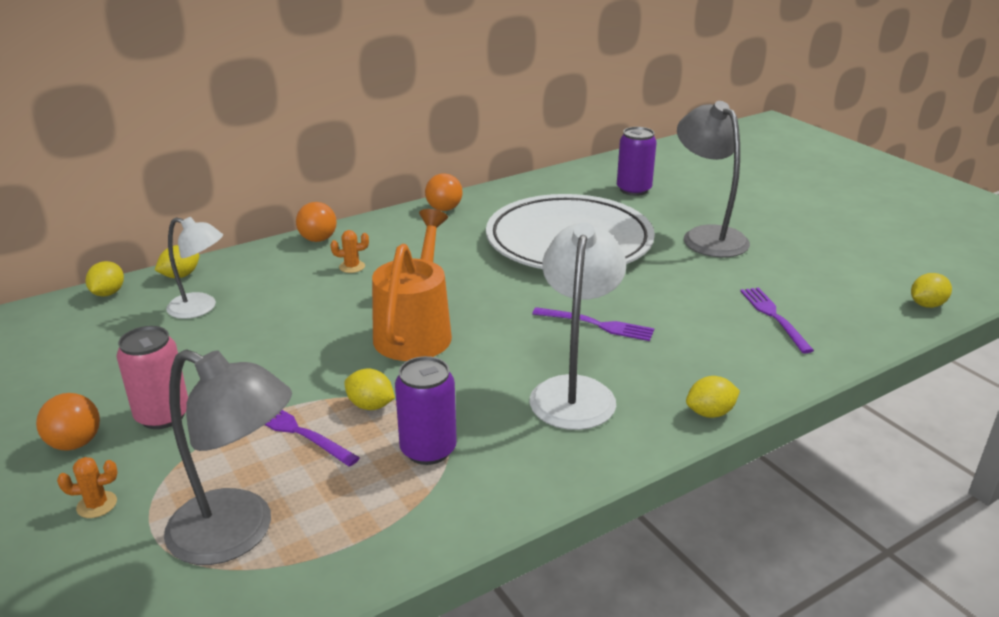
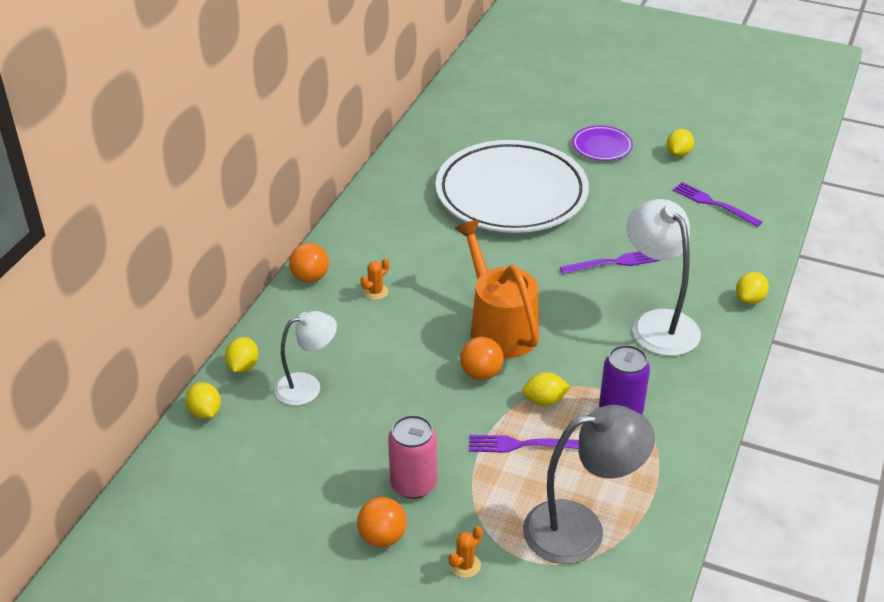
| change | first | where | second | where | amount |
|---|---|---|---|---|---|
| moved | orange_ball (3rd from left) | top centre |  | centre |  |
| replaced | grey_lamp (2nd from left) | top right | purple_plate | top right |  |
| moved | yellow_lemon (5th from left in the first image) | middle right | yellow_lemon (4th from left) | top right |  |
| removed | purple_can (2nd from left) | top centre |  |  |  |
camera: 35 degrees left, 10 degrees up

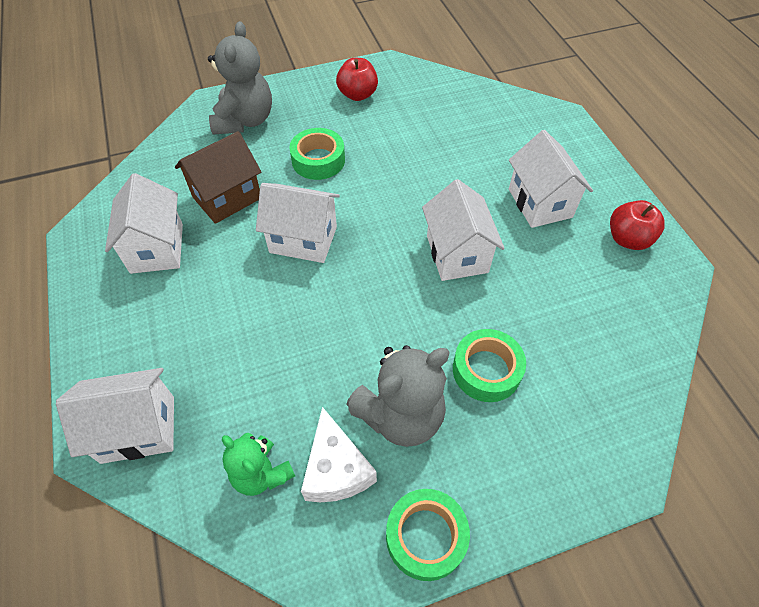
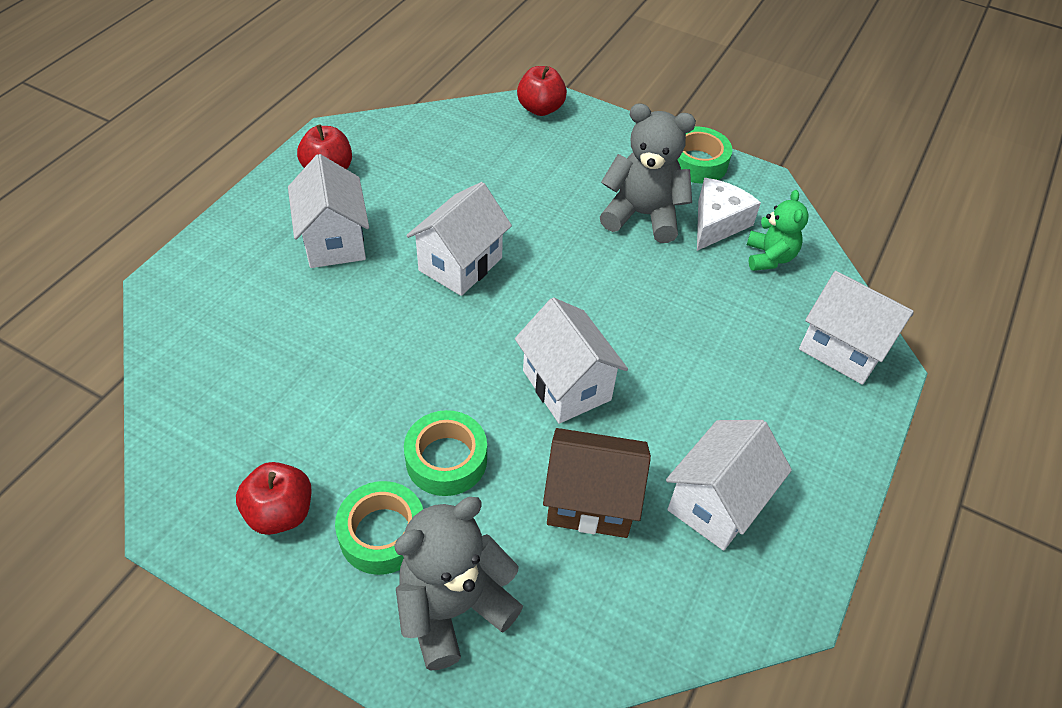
| change | first | where | second | where | amount |
|---|---|---|---|---|---|
| turned | white_house (5th from left in the first image) | top right | white_house (1st from left) | top left | 45 degrees counterclockwise |
| moved | green_tape (3rd from left in the first image) | centre | green_tape (1st from left) | bottom centre |  |
| added |  |  | red_apple (3rd from left) | top centre |  |
camera: 135 degrees left, 5 degrees down

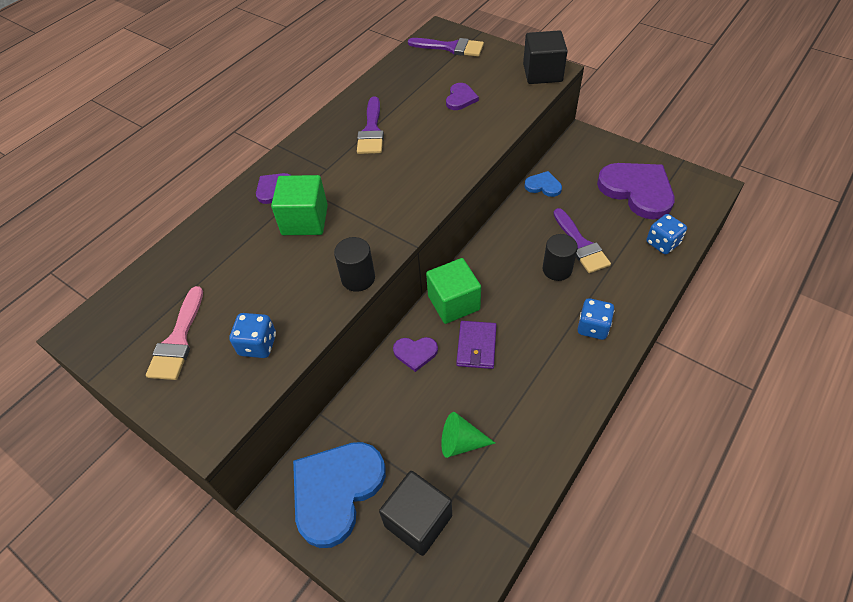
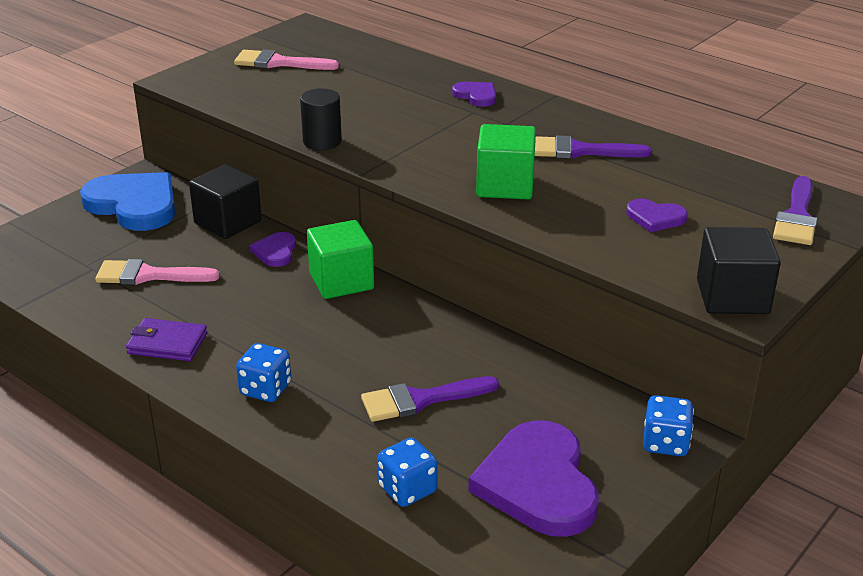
| change | first | where | second | where | amount |
|---|---|---|---|---|---|
| replaced | green_cone | bottom centre | pink_brush (1st from left) | middle left |  |
| moved | purple_wallet | centre |  | middle left |  |
| moved | black_cube (1st from left) | bottom centre |  | middle left |  |
| turned | purple_heart (4th from left in the first image) | top right | purple_heart (3rd from left) | bottom centre | 120 degrees clockwise |
| moved | green_cube (1st from left in the first image) | centre | green_cube (2nd from left) | top centre |  |
| moved | blue_dice (1st from left in the first image) | middle left | blue_dice (3rd from left) | bottom right |  |
| removed | blue_heart (2nd from left) | top centre |  |  |  |
| removed | black_cylinder (2nd from left) | centre |  |  |  |
camera: 90 degrees right, 20 degrees down

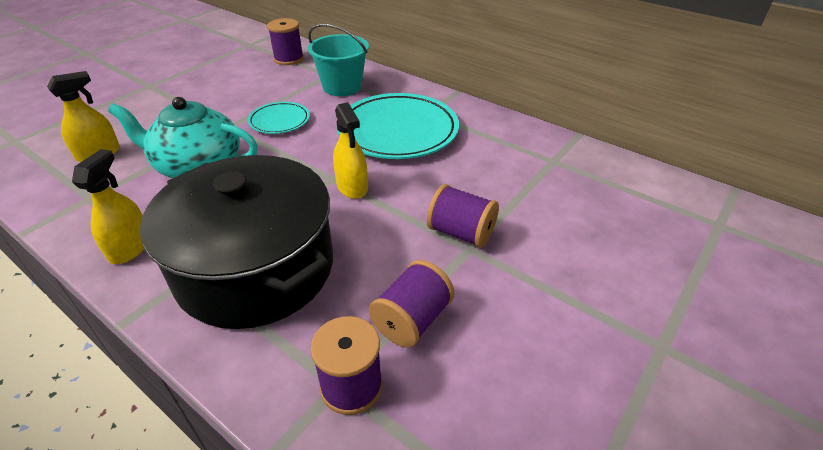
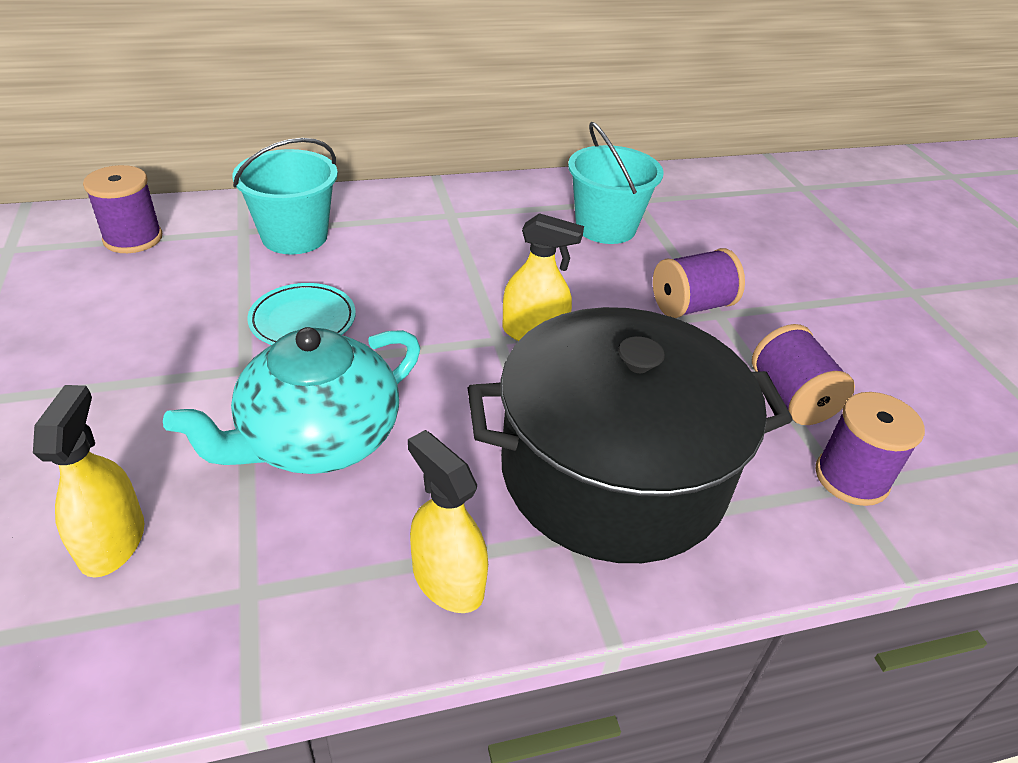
| change | first | where | second | where | amount |
|---|---|---|---|---|---|
| added |  |  | turquoise_bucket (2nd from left) | top centre |  |
| removed | turquoise_plate (2nd from left) | top centre |  |  |  |
camera: 55 degrees left, 0 degrees up

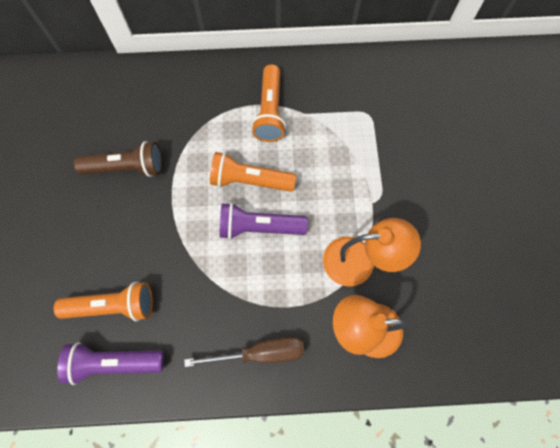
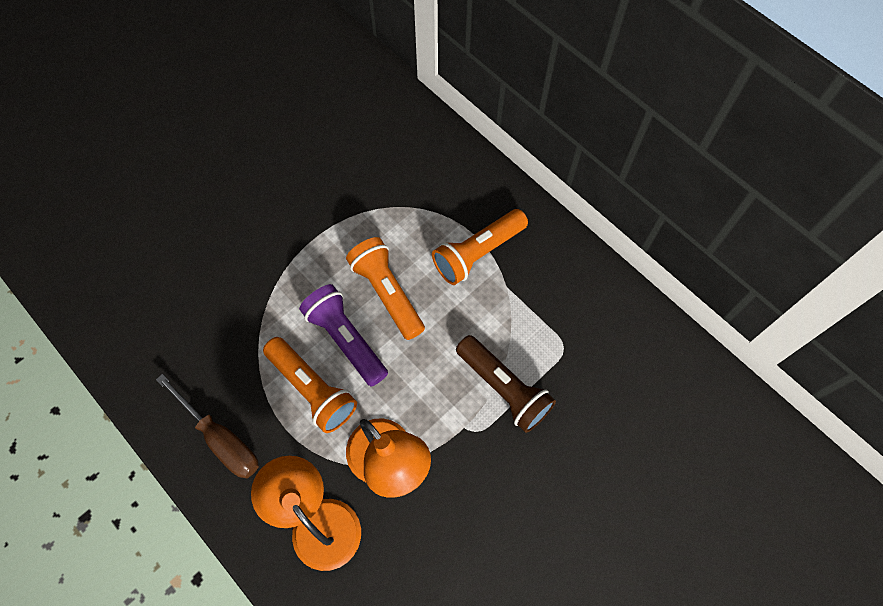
| change | first | where | second | where | amount |
|---|---|---|---|---|---|
| moved | orange_flashlight (1st from left) | bottom left |  | centre |  |
| moved | brown_flashlight | middle left |  | centre |  |
| removed | purple_flashlight (1st from left) | bottom left |  |  |  |
camera: 50 degrees right, 5 degrees down

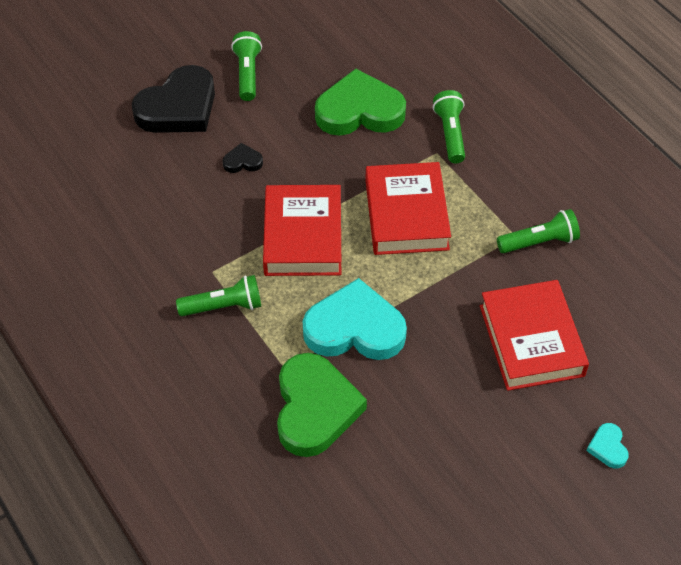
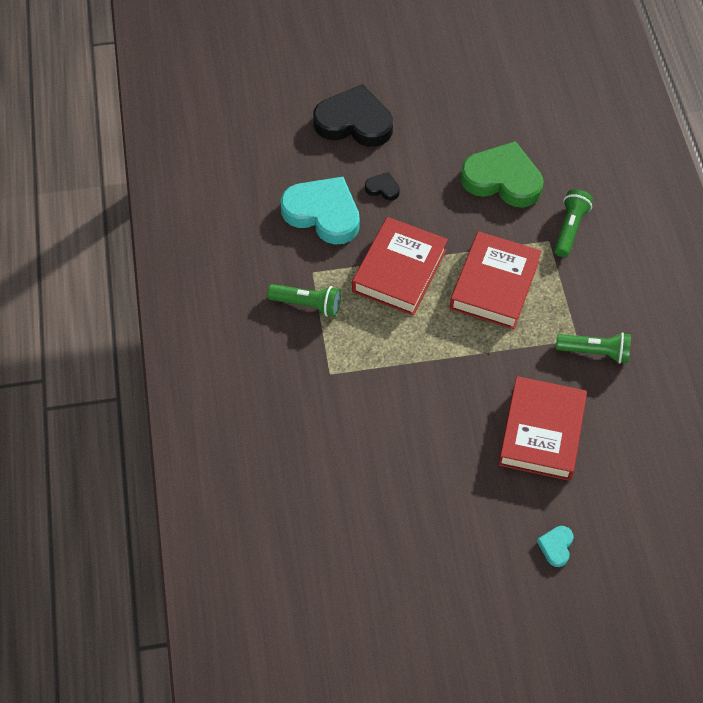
| change | first | where | second | where | amount |
|---|---|---|---|---|---|
| moved | turquoise_heart (1st from left) | centre |  | top centre |  |
| turned | black_heart (1st from left) | top left |  | top centre | 150 degrees counterclockwise |
| removed | green_flashlight (2nd from left) | top centre |  |  |  |
| removed | green_heart (1st from left) | bottom centre |  |  |  |
camera: 25 degrees right, 5 degrees up

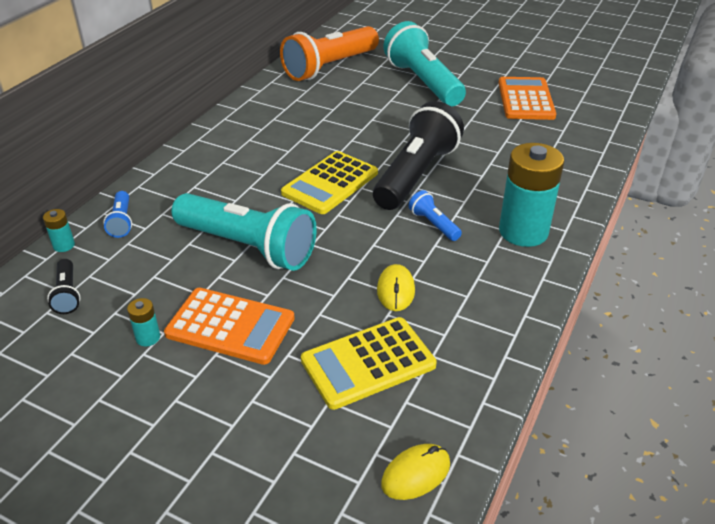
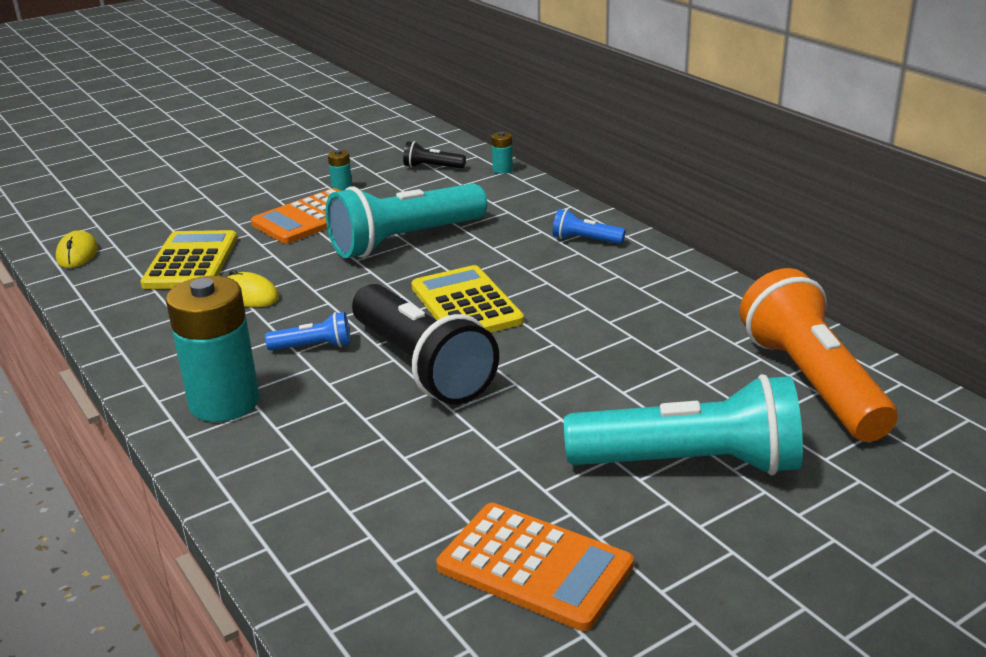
| change | first | where | second | where | amount |
|---|---|---|---|---|---|
| moved | blue_flashlight (1st from left in the first image) | middle left | blue_flashlight (2nd from left) | centre |  |
camera: 120 degrees right, 10 degrees down

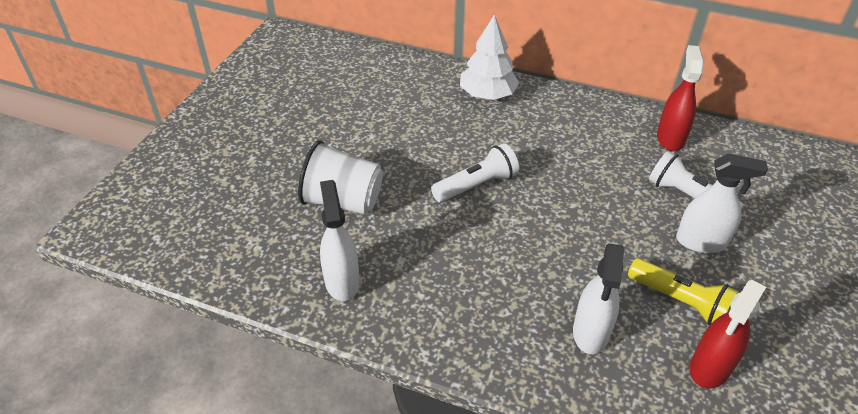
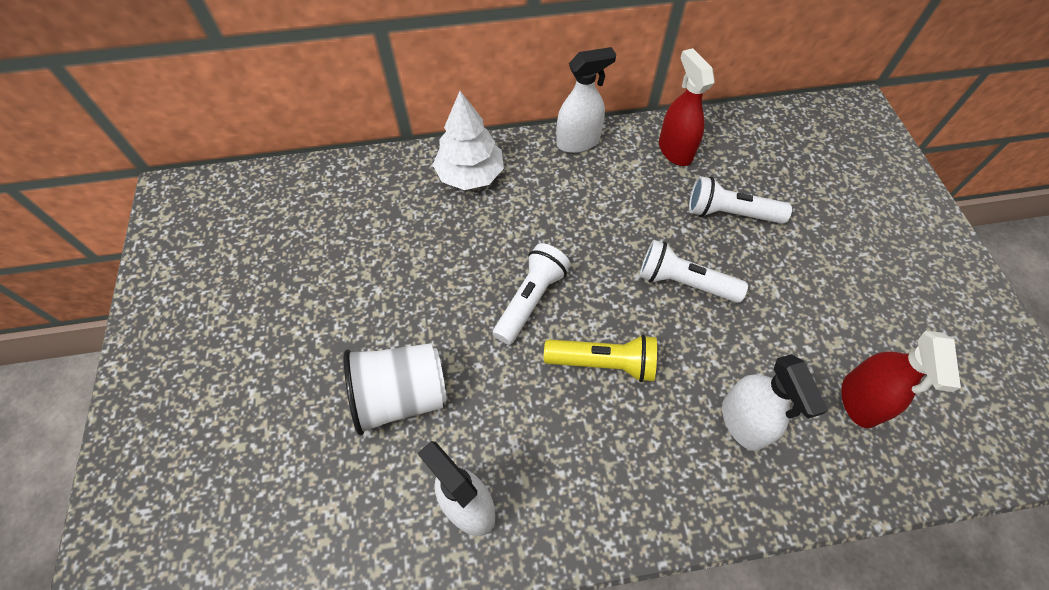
| change | first | where | second | where | amount |
|---|---|---|---|---|---|
| moved | yellow_flashlight | bottom right |  | centre |  |
| moved | white_spray_bottle (3rd from left in the first image) | middle right | white_spray_bottle (2nd from left) | top centre |  |
| added |  |  | white_flashlight (2nd from left) | centre |  |
camera: 30 degrees left, 15 degrees up

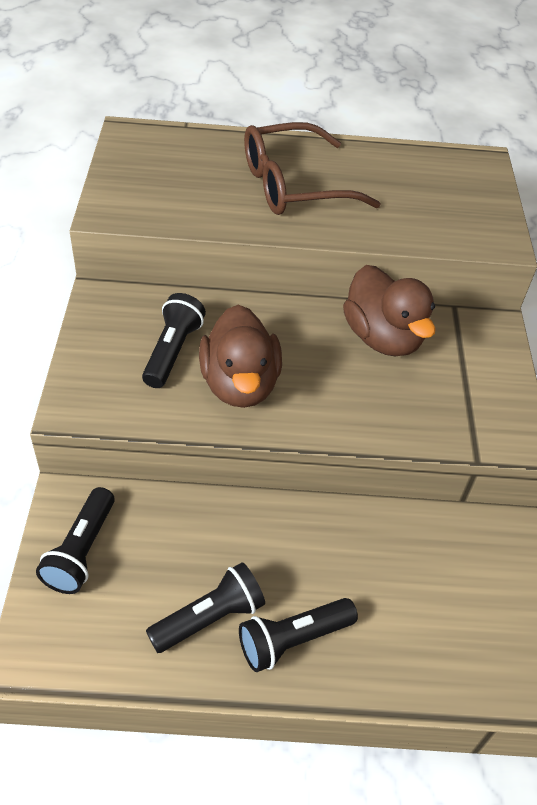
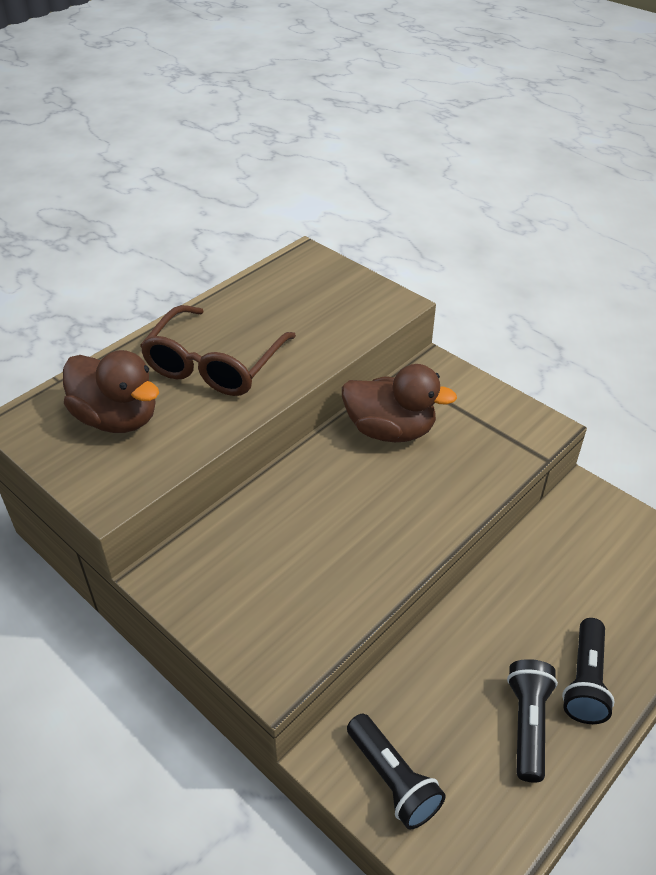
| change | first | where | second | where | amount |
|---|---|---|---|---|---|
| moved | brown_duck (1st from left) | centre |  | middle left |  |
| removed | black_flashlight (2nd from left) | middle left |  |  |  |
camera: 45 degrees left, 5 degrees down

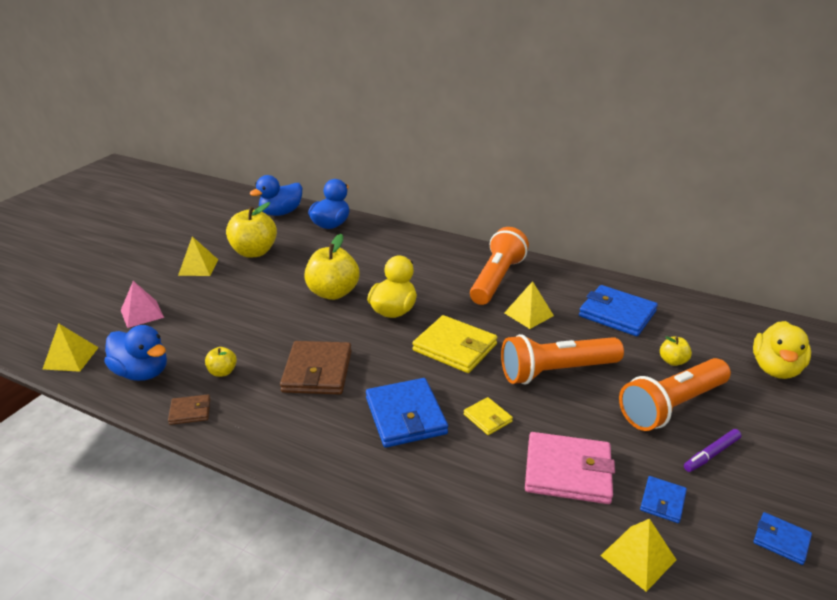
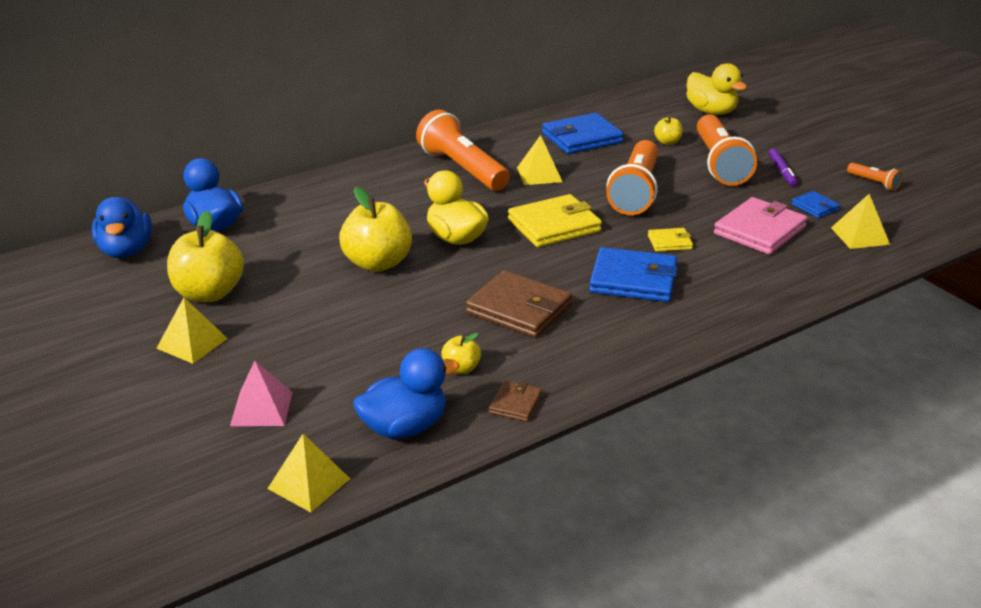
| change | first | where | second | where | amount |
|---|---|---|---|---|---|
| replaced | blue_wallet (4th from left) | bottom right | orange_flashlight (4th from left) | top right |  |
camera: 60 degrees left, 0 degrees up

